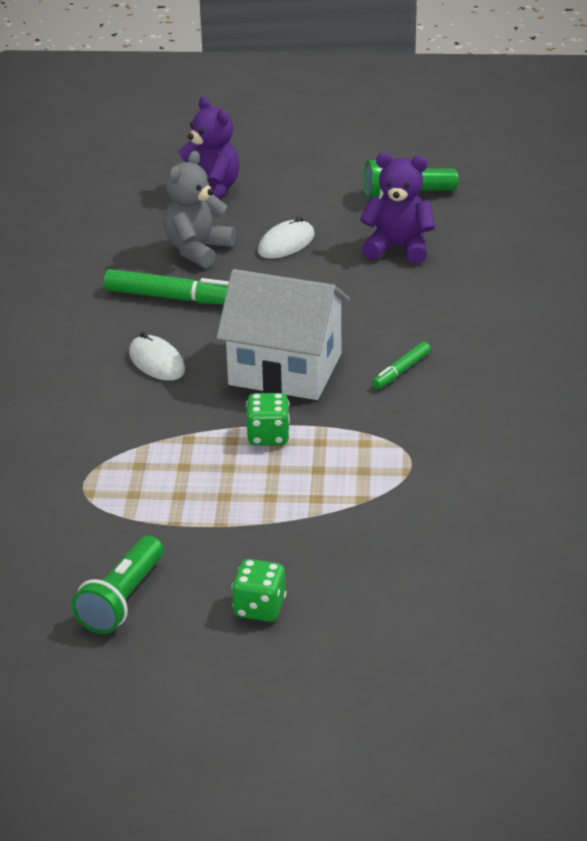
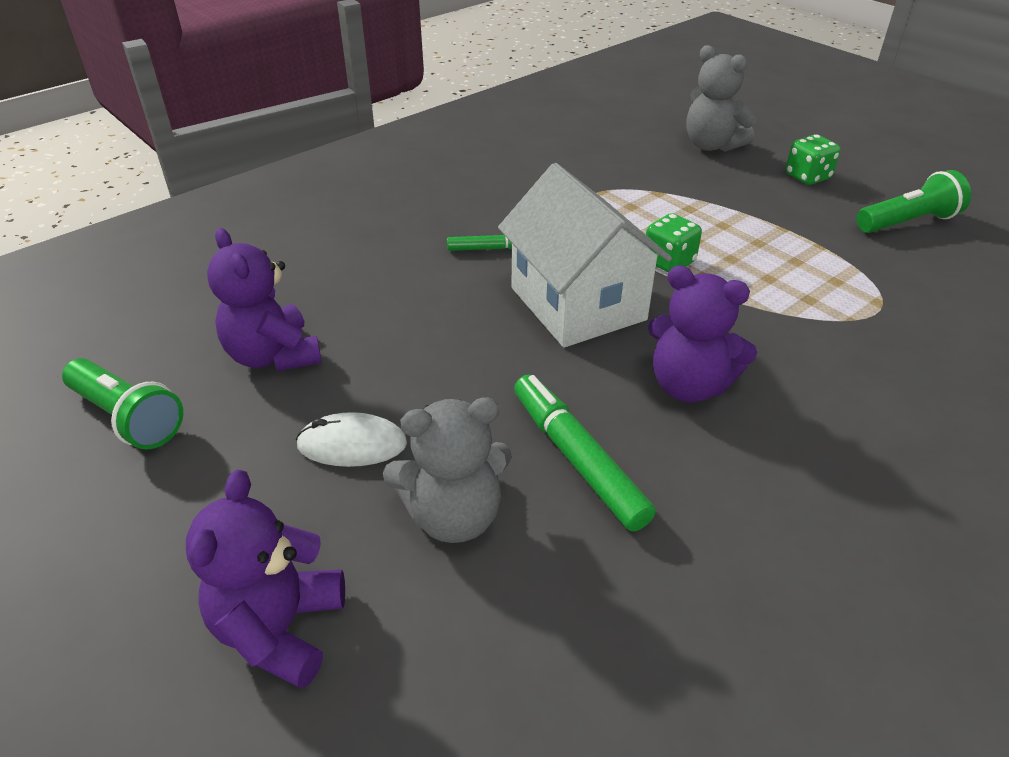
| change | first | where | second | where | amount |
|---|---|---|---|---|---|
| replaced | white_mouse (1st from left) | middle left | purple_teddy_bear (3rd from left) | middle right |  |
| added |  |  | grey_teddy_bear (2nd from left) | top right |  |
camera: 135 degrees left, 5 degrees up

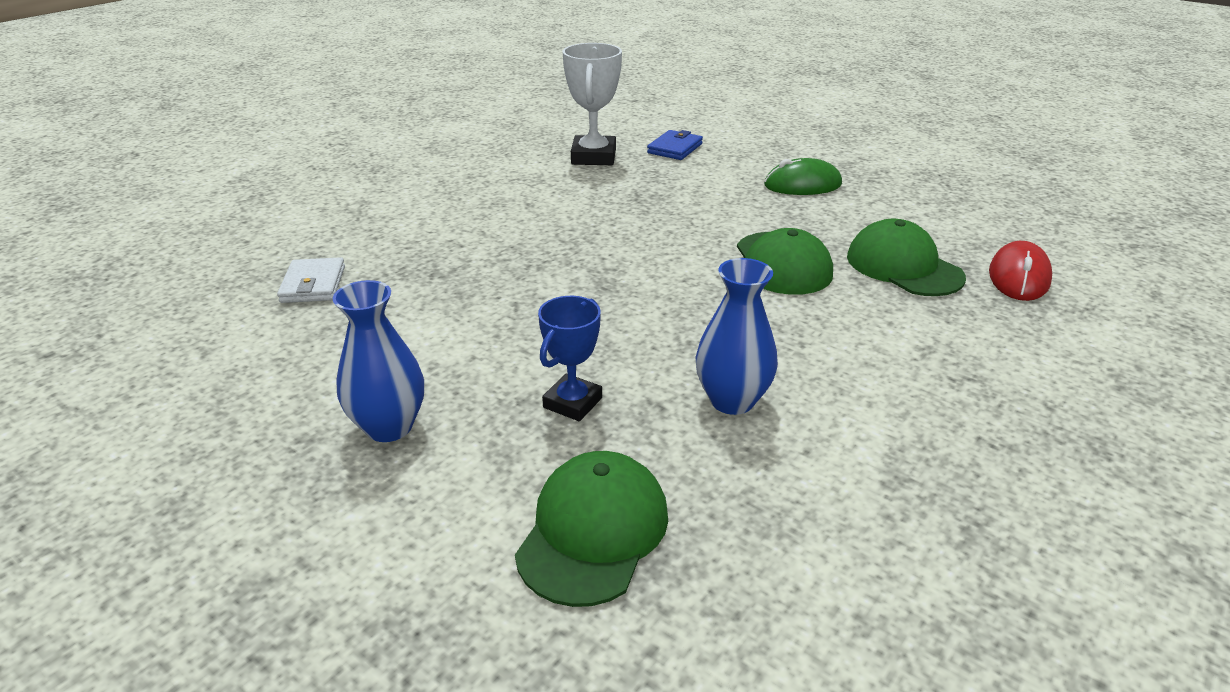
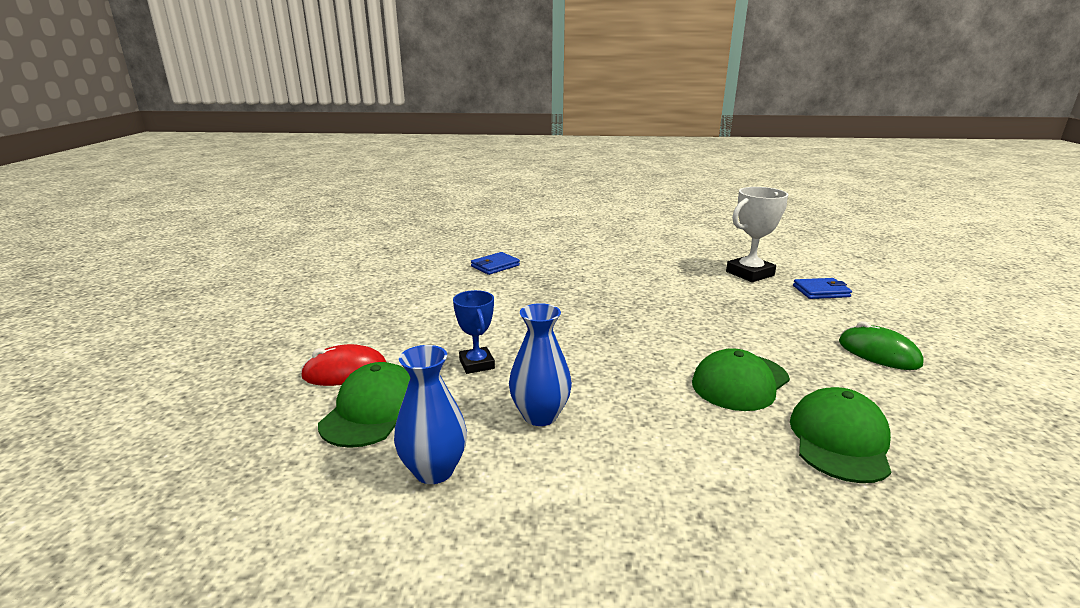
| change | first | where | second | where | amount |
|---|---|---|---|---|---|
| moved | red_mouse | middle right |  | middle left |  |
| turned | green_cap (1st from left) | bottom centre |  | centre | 60 degrees counterclockwise |
| moved | blue_vase (1st from left) | middle left |  | bottom centre |  |
| turned | blue_trophy | centre |  | centre | 75 degrees clockwise |
| recoloured | white_wallet | middle left | blue_wallet (1st from left) | centre |  |
camera: 55 degrees right, 10 degrees down

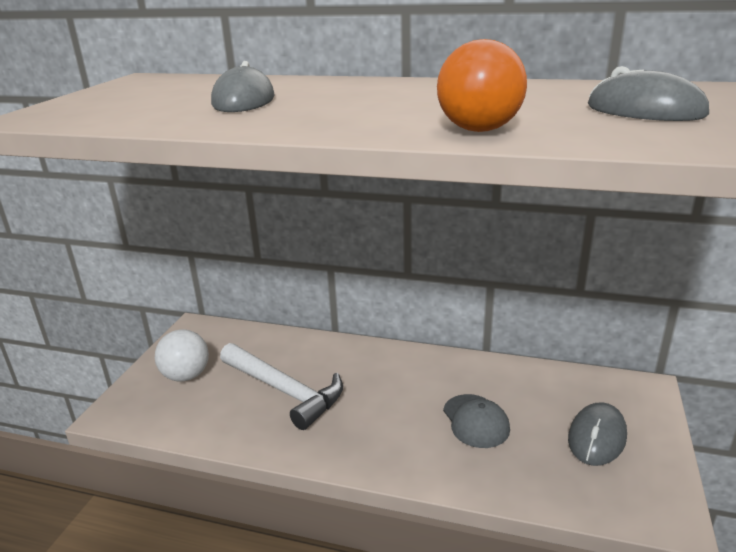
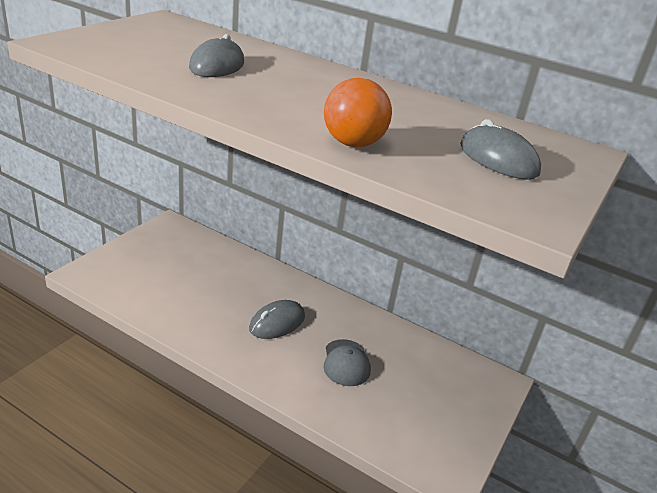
| change | first | where | second | where | amount |
|---|---|---|---|---|---|
| moved | grey_mouse (2nd from left) | bottom right |  | centre |  |
| removed | white_ball | middle left |  |  |  |
| removed | white_hammer | bottom centre |  |  |  |
camera: 10 degrees right, 5 degrees up

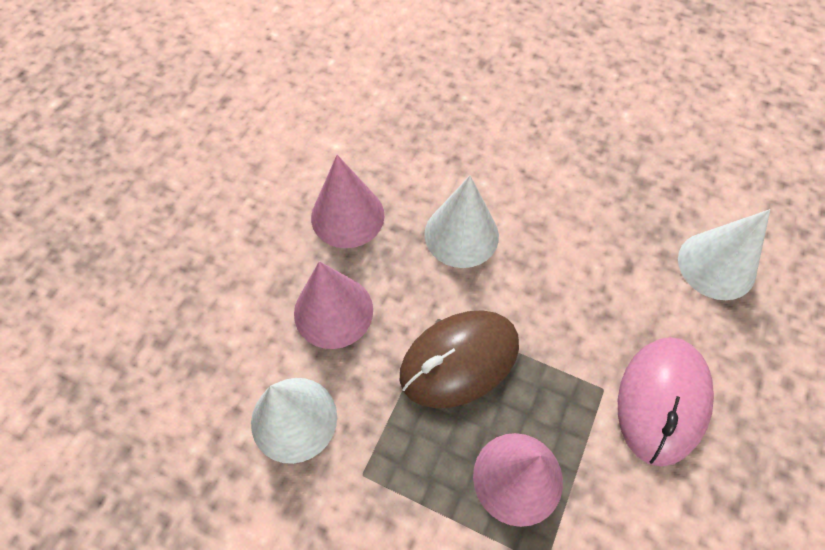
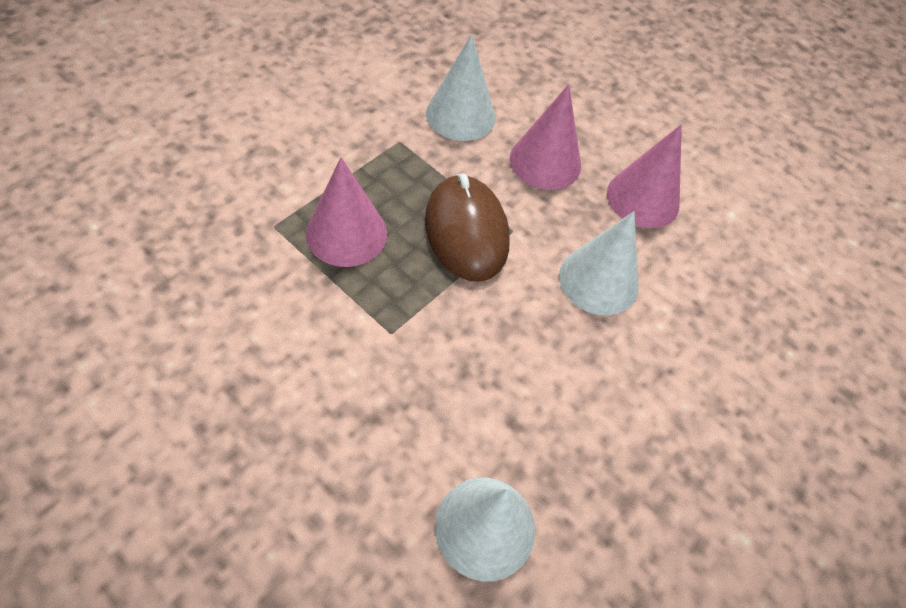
| change | first | where | second | where | amount |
|---|---|---|---|---|---|
| removed | pink_mouse | bottom right |  |  |  |
camera: 100 degrees right, 5 degrees down

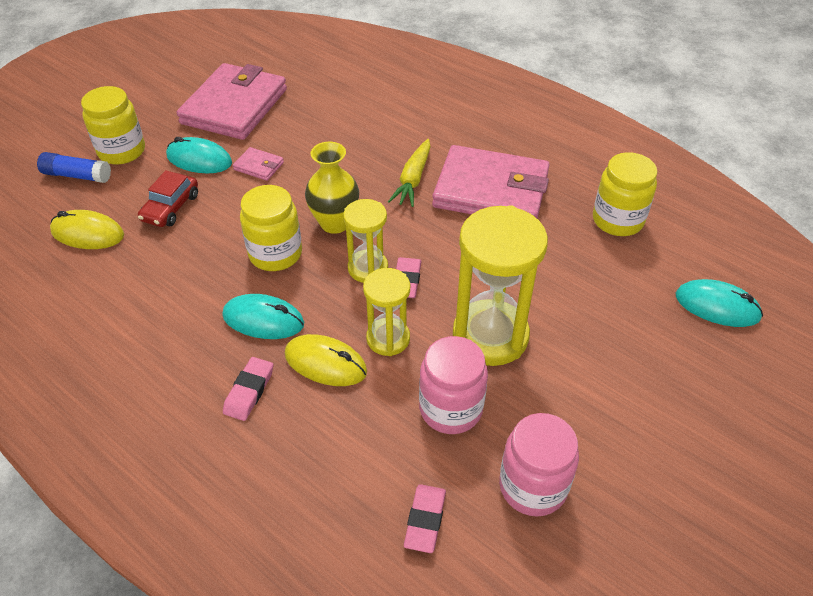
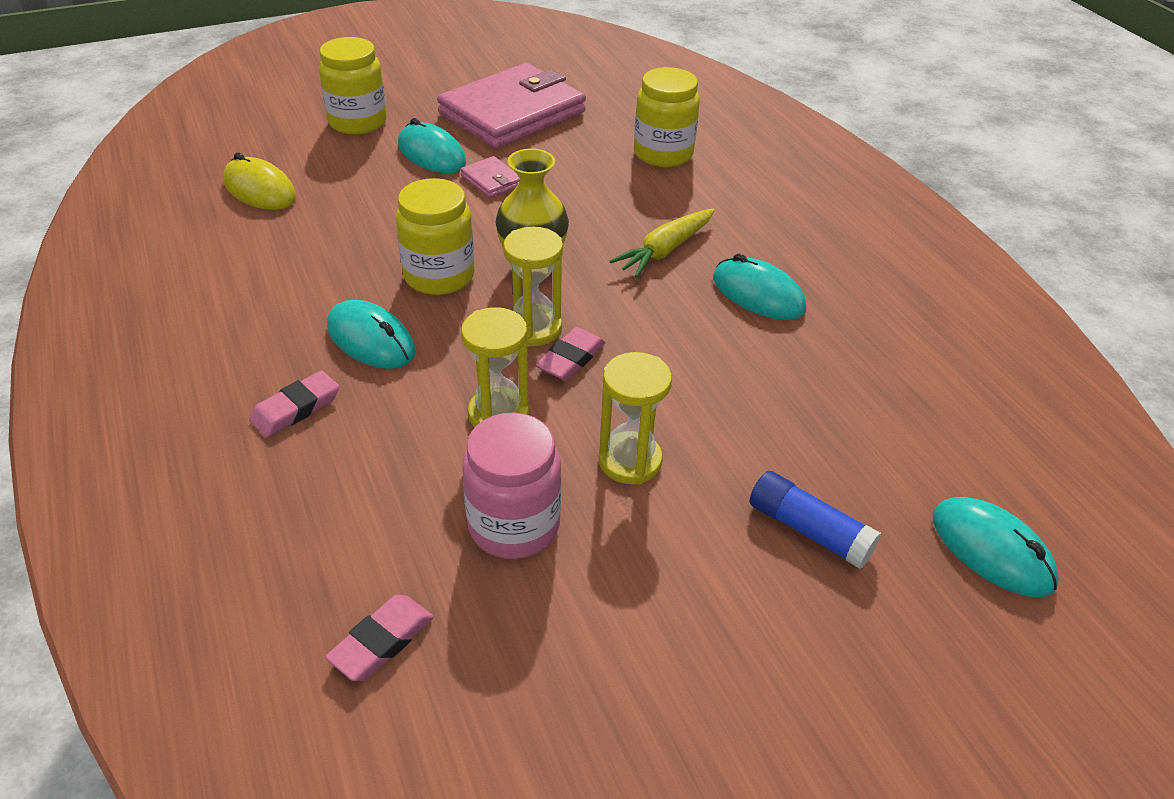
| change | first | where | second | where | amount |
|---|---|---|---|---|---|
| resized | yellow_hourglass (3rd from left) | centre |  | centre | x0.57 |
| moved | yellow_jar (3rd from left) | top right |  | top centre |  |
| replaced | pink_wallet (3rd from left) | top centre | turquoise_mouse (3rd from left) | centre |  |
| moved | blue_glue_stick | top left |  | middle right |  |
| removed | red_car | top left |  |  |  |
| removed | yellow_mouse (2nd from left) | centre |  |  |  |
| removed | pink_jar (2nd from left) | bottom centre |  |  |  |
camera: 25 degrees right, 5 degrees down

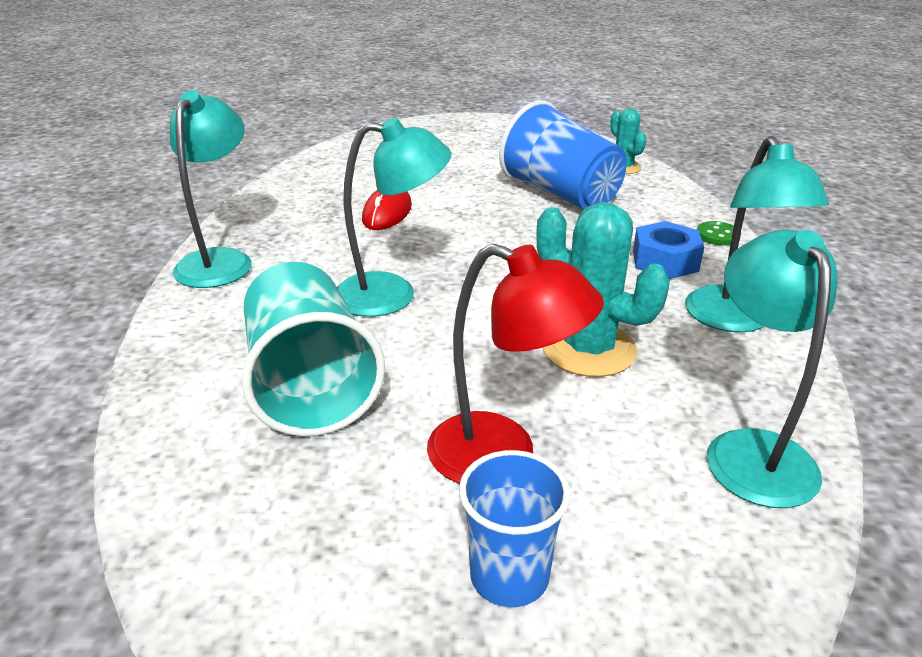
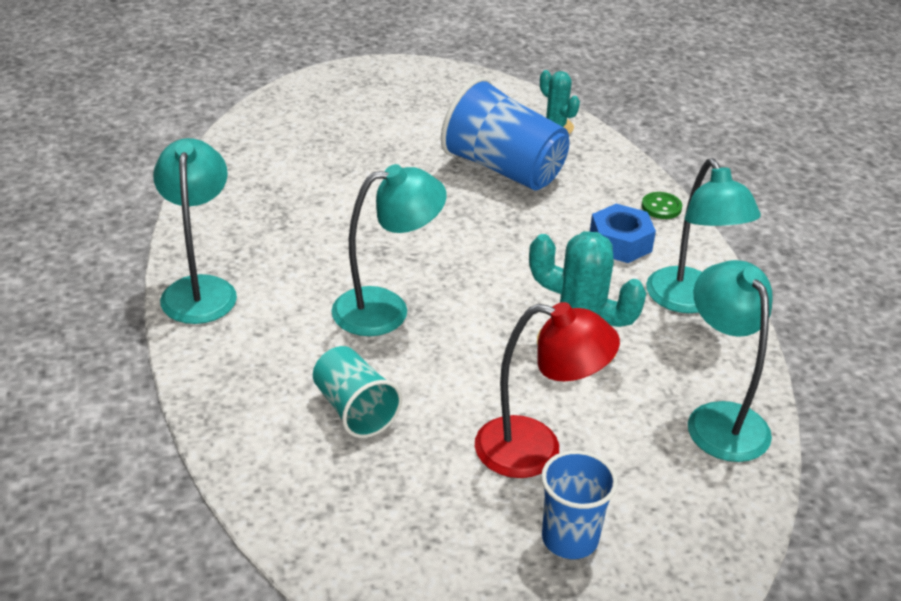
| change | first | where | second | where | amount |
|---|---|---|---|---|---|
| resized | turquoise_cup | centre |  | centre | x0.60 |
| removed | red_mouse | top centre |  |  |  |
camera: 15 degrees left, 5 degrees up

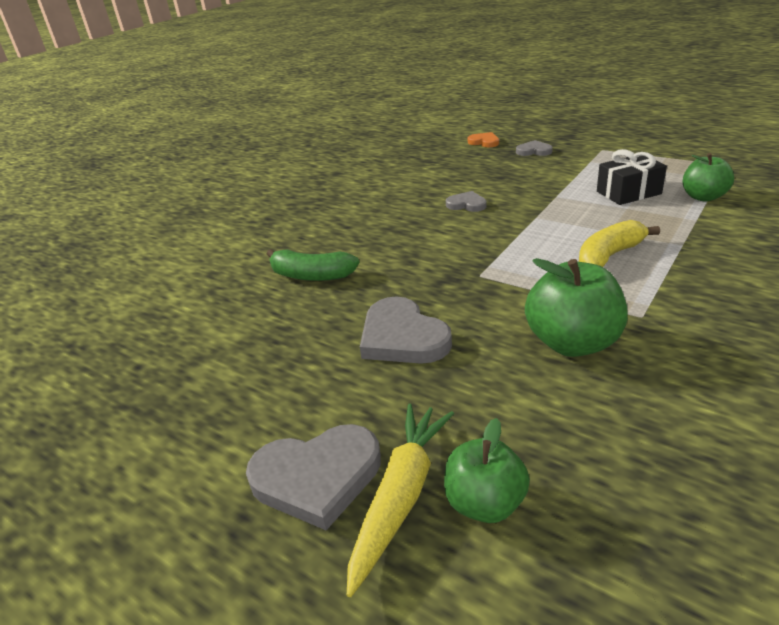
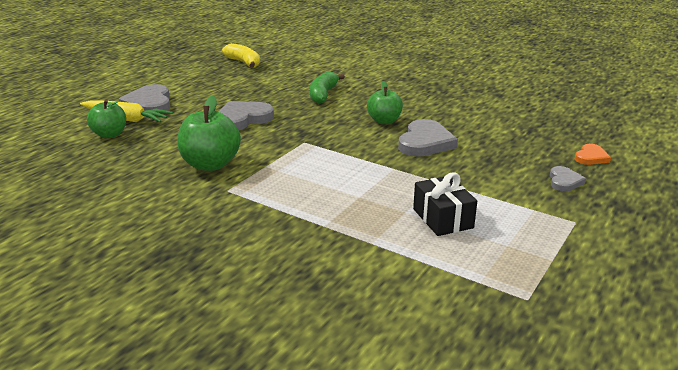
| change | first | where | second | where | amount |
|---|---|---|---|---|---|
| moved | yellow_banana | middle right |  | top centre |  |
| moved | green_apple (3rd from left) | top right |  | top centre |  |
| resized | grey_heart (3rd from left) | top centre |  | centre | x1.82 |
camera: 85 degrees right, 5 degrees down

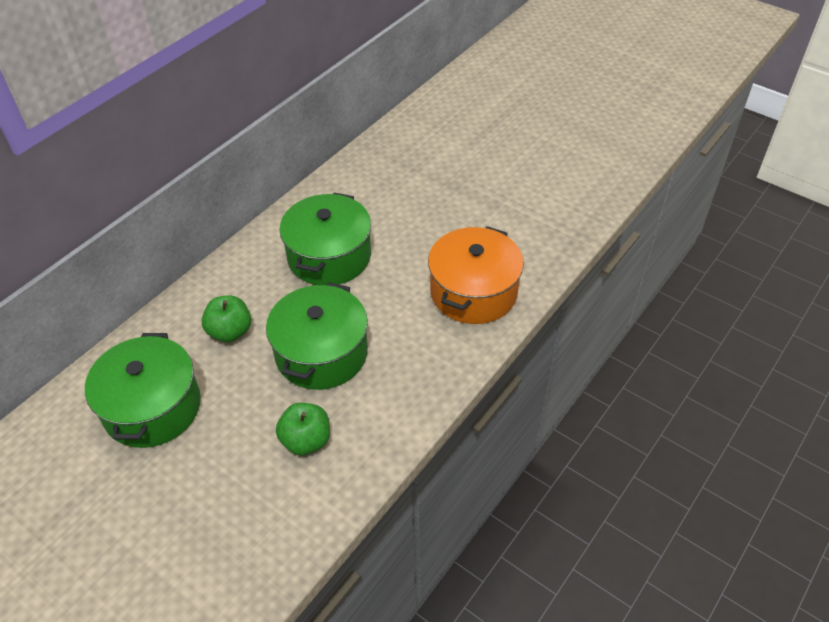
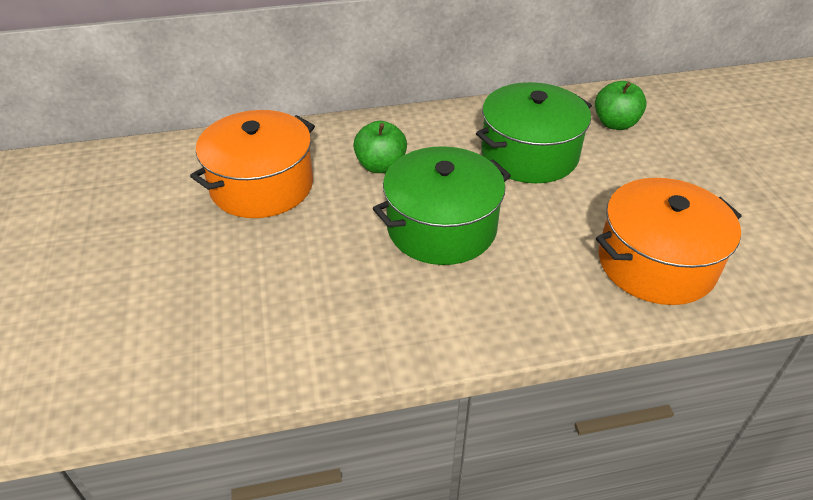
| change | first | where | second | where | amount |
|---|---|---|---|---|---|
| recoloured | green_pot (1st from left) | middle left | orange_pot (1st from left) | top left |  |
| moved | green_apple (2nd from left) | bottom centre |  | top right |  |
camera: 40 degrees right, 5 degrees down

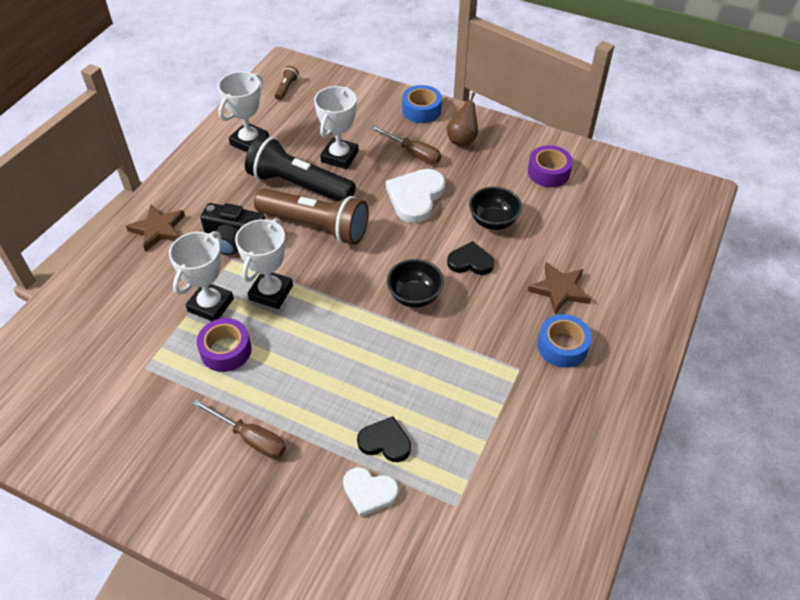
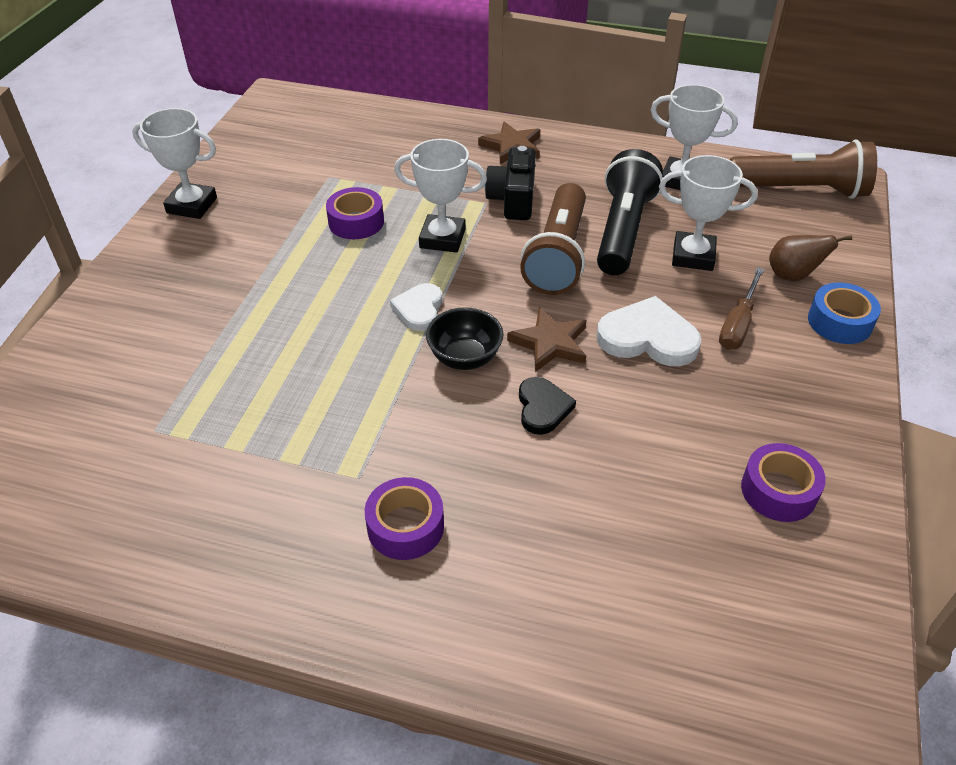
| change | first | where | second | where | amount |
|---|---|---|---|---|---|
| moved | white_trophy (1st from left) | middle left |  | top left |  |
| recoloured | blue_tape (2nd from left) | middle right | purple_tape (2nd from left) | bottom centre |  |
| moved | white_heart (1st from left) | bottom centre |  | centre |  |
| moved | brown_star (2nd from left) | middle right |  | centre |  |
| resized | brown_flashlight (1st from left in the first image) | top centre | brown_flashlight (2nd from left) | top right | x2.49 |
| moved | brown_pear | top centre |  | middle right |  |
| removed | brown_screwdriver (1st from left) | bottom left |  |  |  |
| removed | black_heart (1st from left) | bottom centre |  |  |  |
| removed | black_bowl (2nd from left) | centre |  |  |  |
camera: 80 degrees right, 5 degrees down

